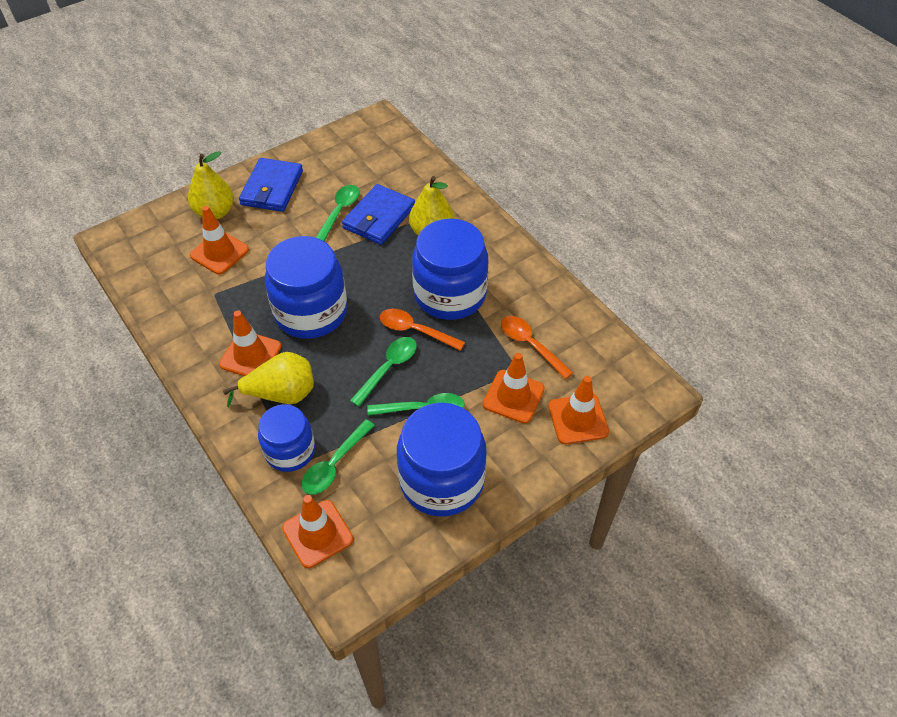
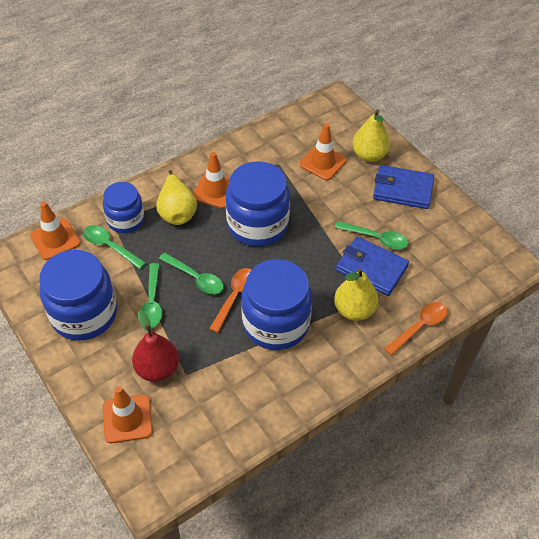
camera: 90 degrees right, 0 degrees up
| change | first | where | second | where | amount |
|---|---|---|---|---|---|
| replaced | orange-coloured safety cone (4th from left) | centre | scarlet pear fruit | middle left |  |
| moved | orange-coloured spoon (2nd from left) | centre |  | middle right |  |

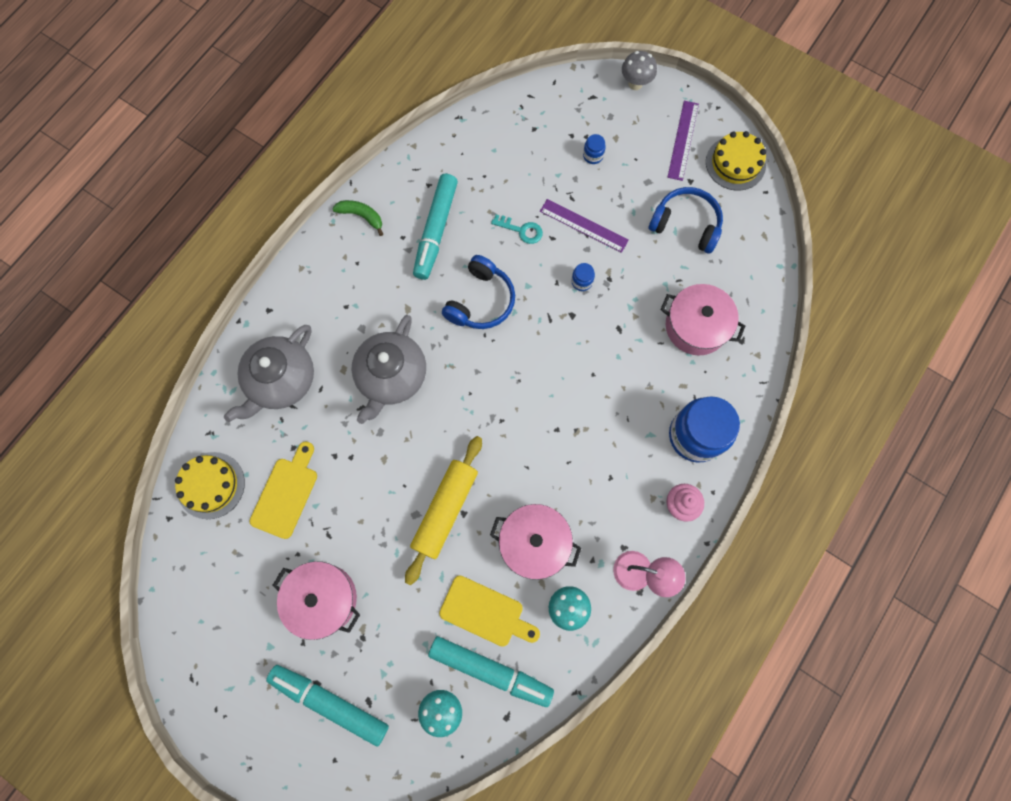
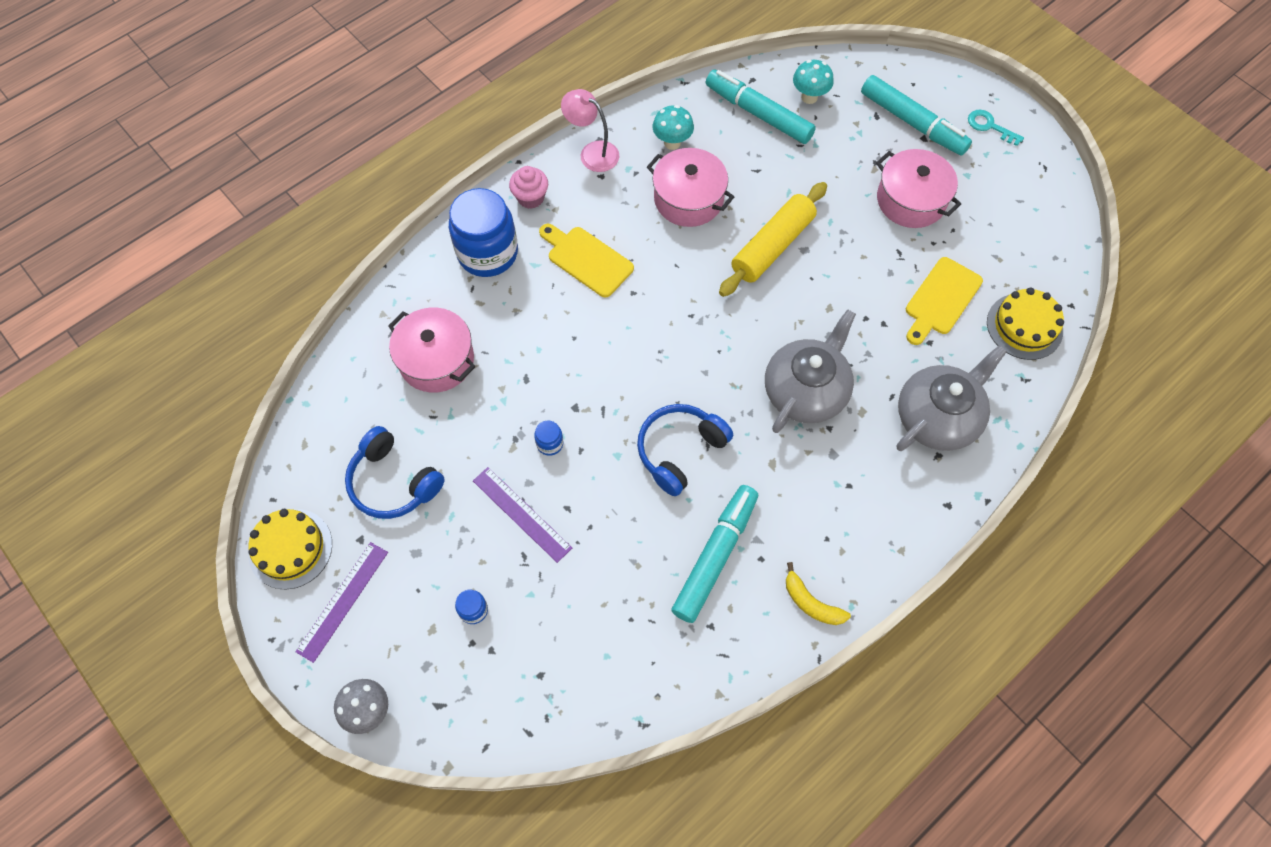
camera: 165 degrees left, 10 degrees down
| change | first | where | second | where | amount |
|---|---|---|---|---|---|
| recoloured | leaf-green toy banana | top centre | golden toy banana | bottom centre |  |
| moved | golden chopping board (2nd from left in the first image) | bottom centre | golden chopping board (1st from left) | top centre |  |
| moved | aqua key | top centre |  | top right |  |

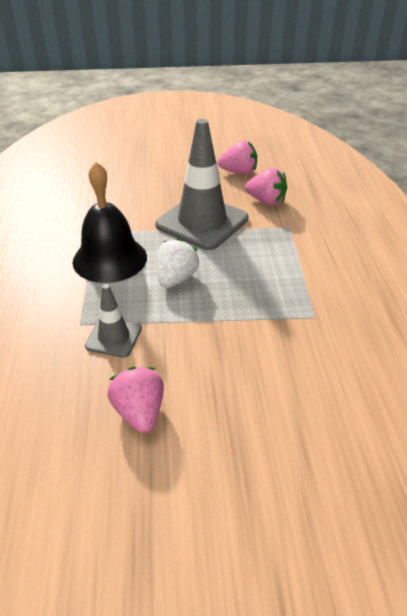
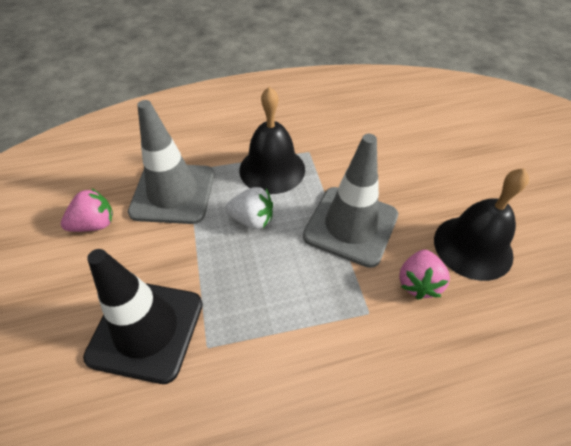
camera: 80 degrees right, 10 degrees up
| change | first | where | second | where | amount |
|---|---|---|---|---|---|
| resized | ash-grey safety cone (1st from left) | middle left |  | middle left | x1.98 |
| replaced | pink toy strawberry (2nd from left) | top centre | black hand bell (2nd from left) | middle right |  |
| added |  |  | black safety cone | bottom left |  |

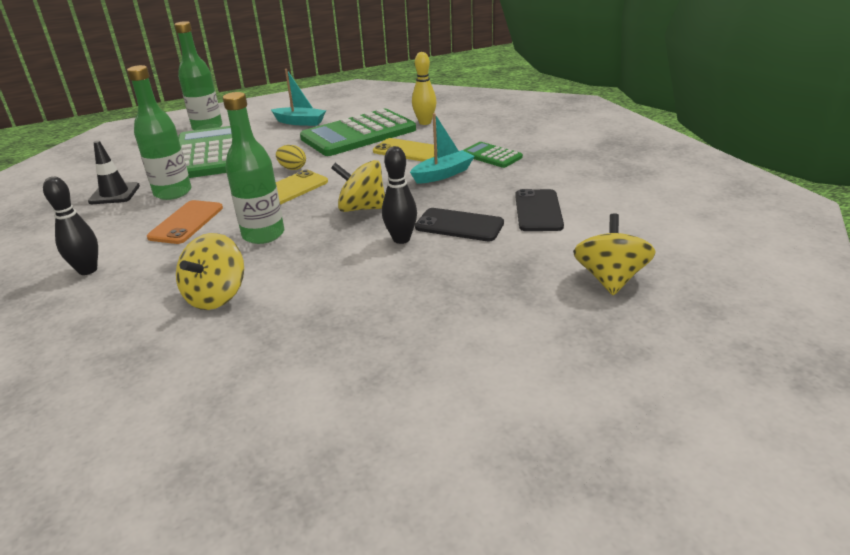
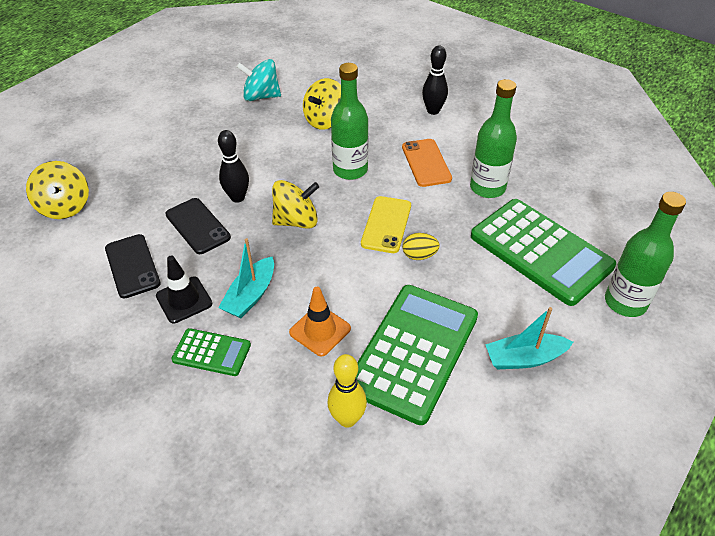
camera: 150 degrees right, 15 degrees up
| change | first | where | second | where | amount |
|---|---|---|---|---|---|
| moved | black safety cone | top left |  | middle left |  |
| turned | golden toy top (1st from left in the first image) | middle left | golden toy top (3rd from left) | top centre | 135 degrees counterclockwise |
| replaced | golden smartphone (2nd from left) | top centre | orange-coloured safety cone | centre |  |
| turned | black smartphone (1st from left in the first image) | centre | black smartphone (2nd from left) | middle left | 60 degrees clockwise |
| added |  |  | aqua toy top | top centre |  |

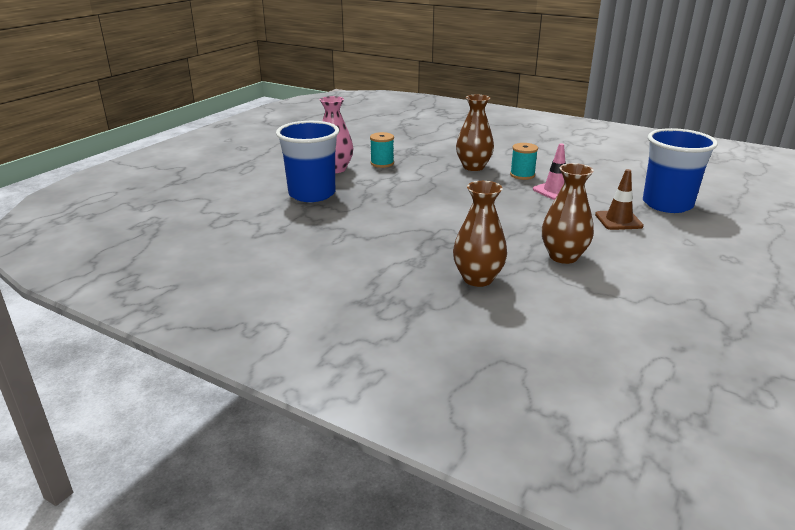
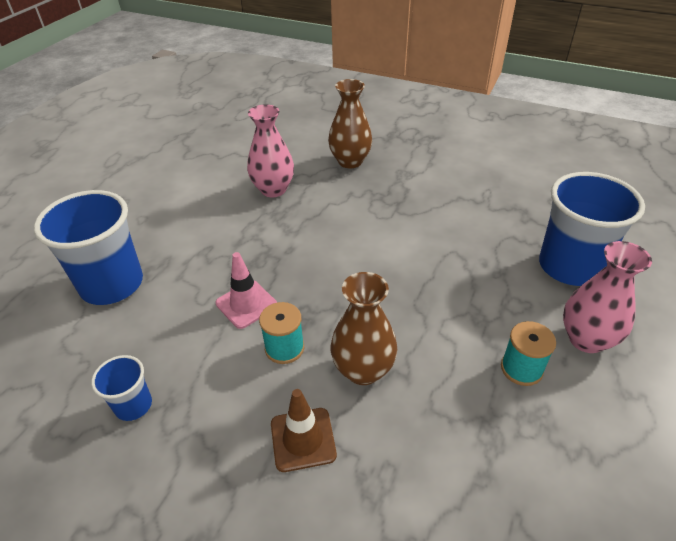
camera: 175 degrees right, 15 degrees up
| change | first | where | second | where | amount |
|---|---|---|---|---|---|
| recoloured | russet flower vase (3rd from left) | middle right | pink flower vase (1st from left) | top centre |  |
| moved | russet safety cone | middle right |  | bottom centre |  |
| added |  |  | royal blue cup (2nd from left) | bottom left |  |

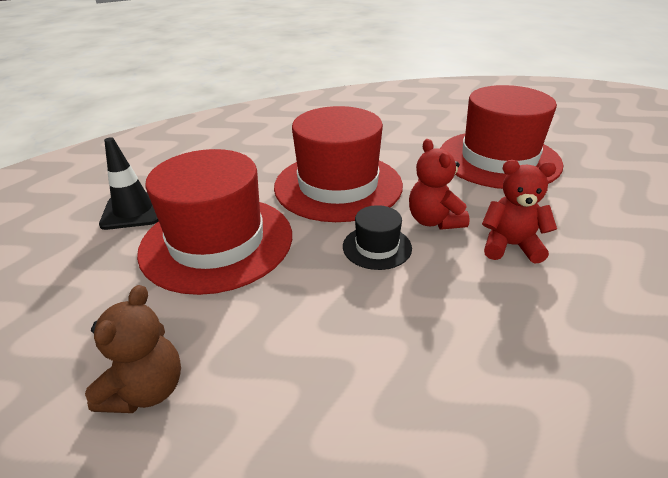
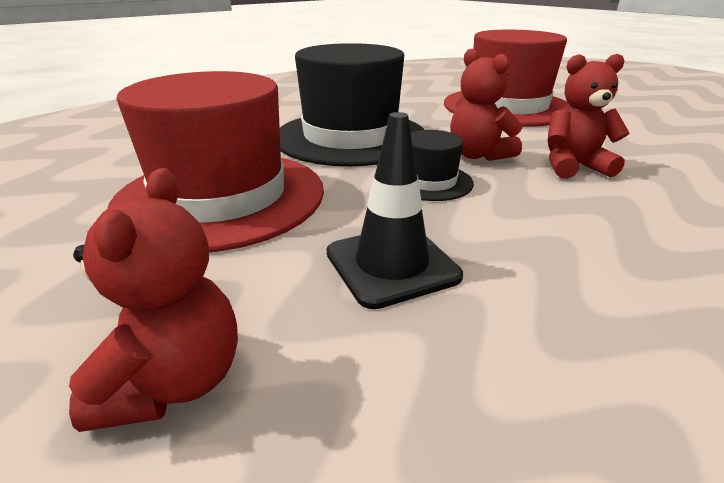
camera: 15 degrees left, 5 degrees down
| change | first | where | second | where | amount |
|---|---|---|---|---|---|
| recoloured | russet teddy bear | bottom left | scarlet teddy bear (1st from left) | middle left |  |
| moved | black safety cone | middle left |  | centre |  |
| recoloured | scarlet tall hat (2nd from left) | centre | black tall hat (1st from left) | top centre |  |

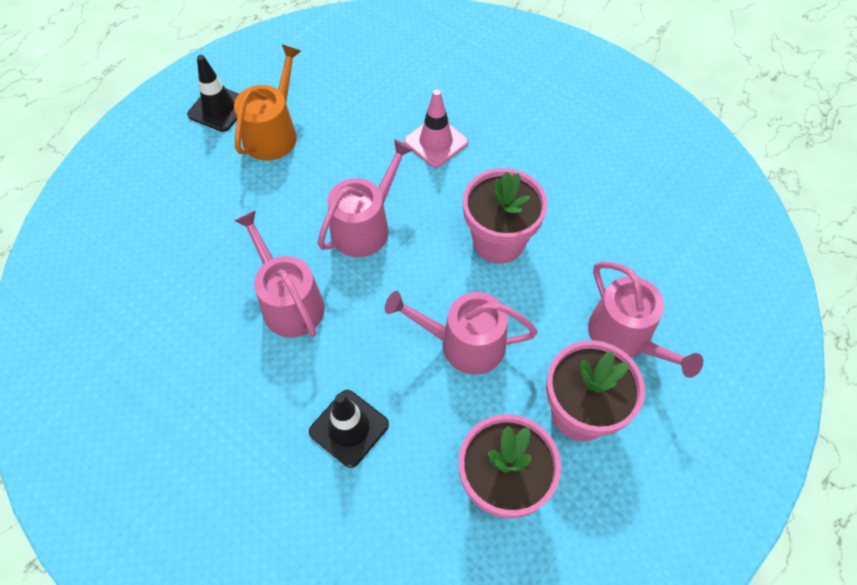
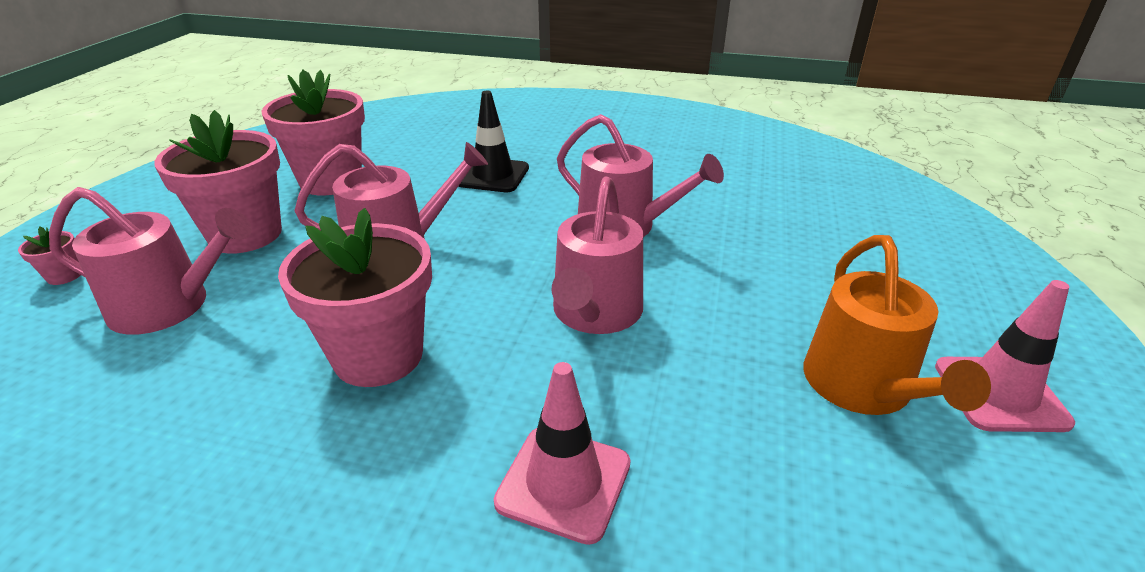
camera: 155 degrees right, 25 degrees down
| change | first | where | second | where | amount |
|---|---|---|---|---|---|
| recoloured | black safety cone (1st from left) | top left | pink safety cone (2nd from left) | middle right |  |
| turned | pink watering can (4th from left in the first image) | middle right | pink watering can (1st from left) | middle left | 150 degrees clockwise |
| added |  |  | pink flower pot (1st from left) | middle left |  |

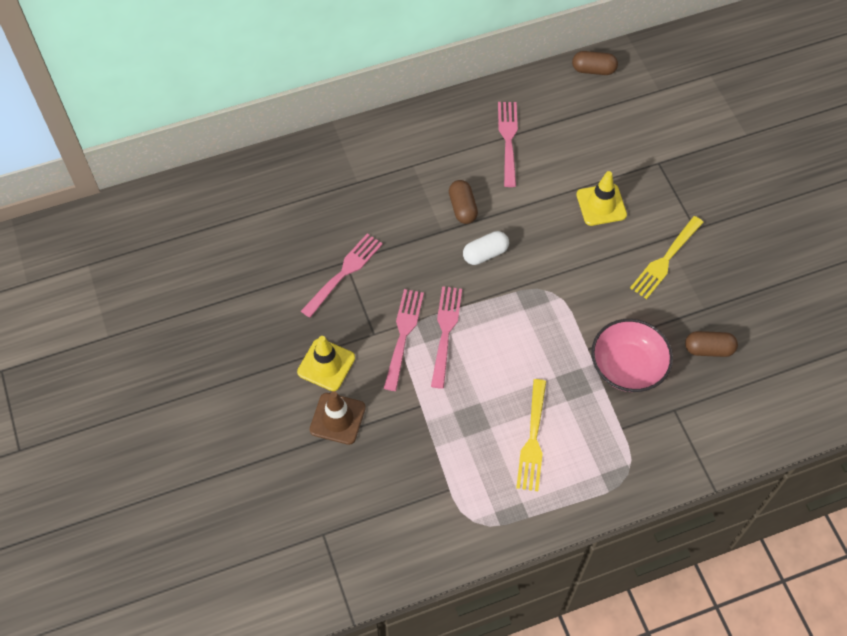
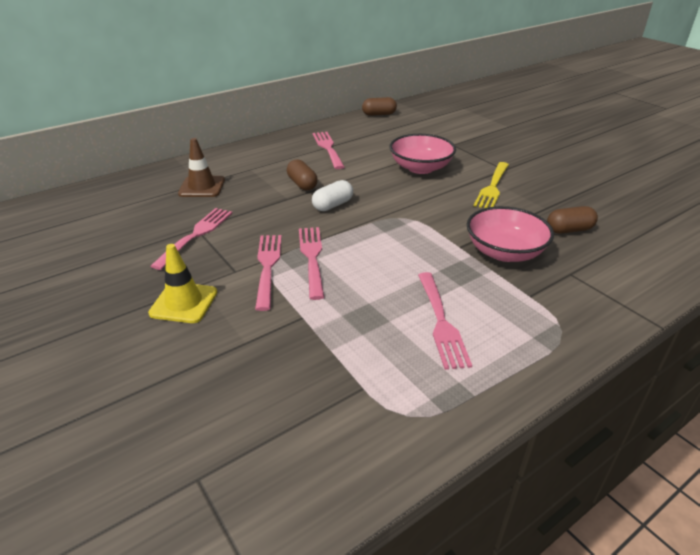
camera: 15 degrees left, 25 degrees down
| change | first | where | second | where | amount |
|---|---|---|---|---|---|
| moved | russet safety cone | centre |  | top left |  |
| recoloured | golden dinner fork (1st from left) | bottom centre | pink dinner fork (5th from left) | centre |  |
| replaced | golden safety cone (2nd from left) | top right | pink bowl (1st from left) | top centre |  |

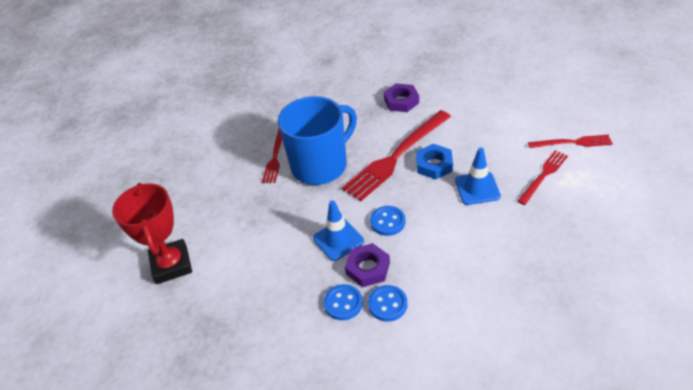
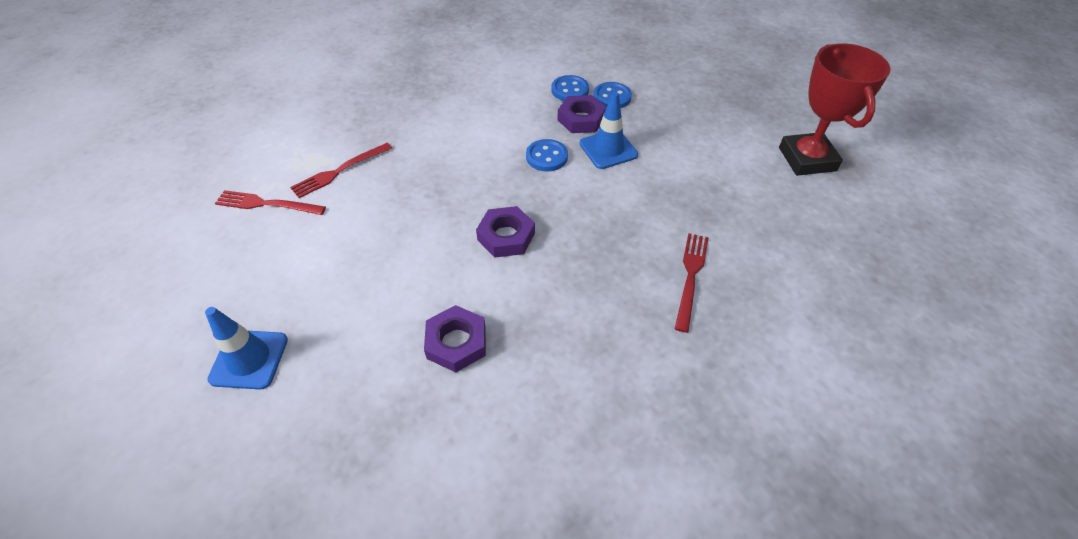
camera: 175 degrees left, 5 degrees up
| change | first | where | second | where | amount |
|---|---|---|---|---|---|
| removed | royal blue coffee mug | centre |  |  |  |
| replaced | scarlet dinner fork (2nd from left) | centre | violet nut (2nd from left) | centre |  |
| removed | royal blue nut | centre |  |  |  |
| moved | royal blue safety cone (2nd from left in the first image) | middle right | royal blue safety cone (1st from left) | middle left |  |

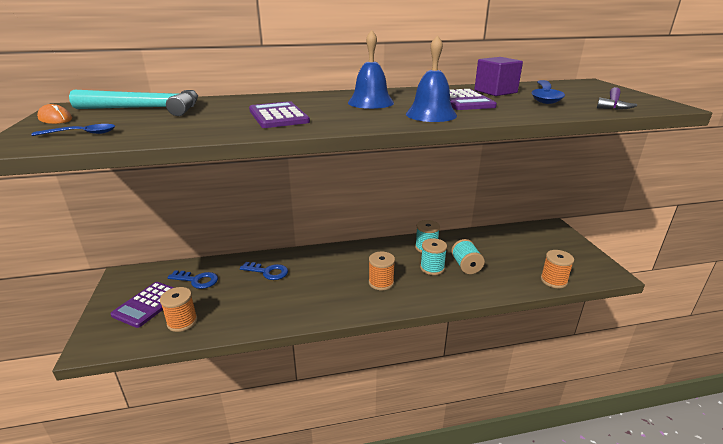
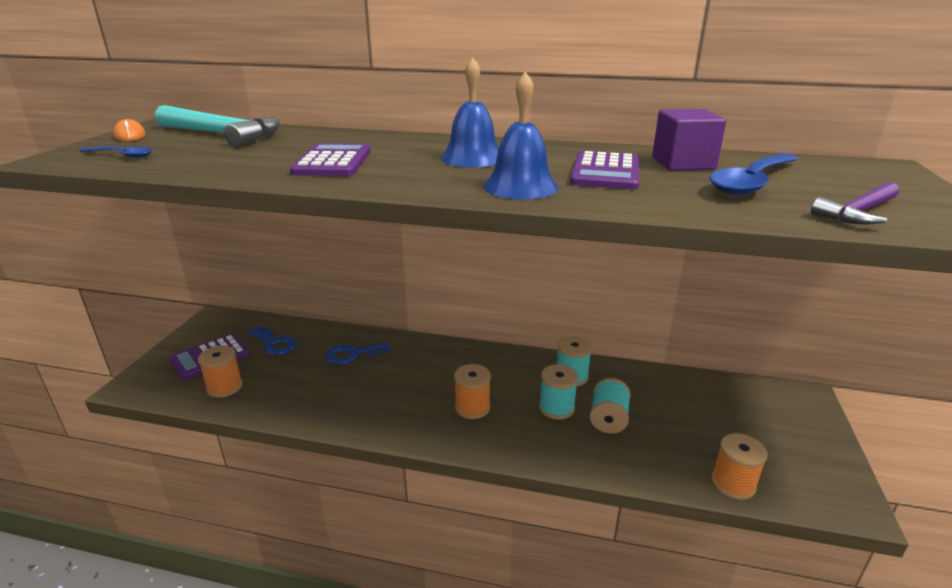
camera: 25 degrees right, 0 degrees up
| change | first | where | second | where | amount |
|---|---|---|---|---|---|
| turned | royal blue key (2nd from left) | centre |  | centre | 120 degrees clockwise |

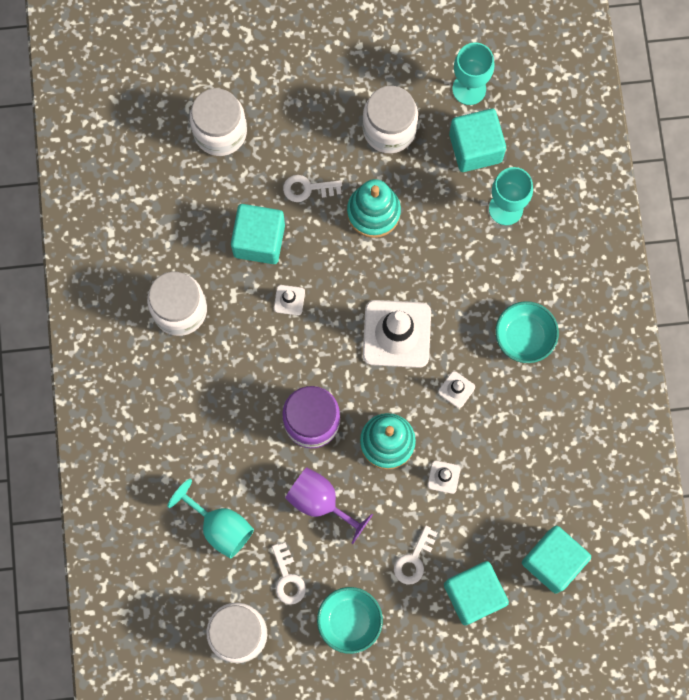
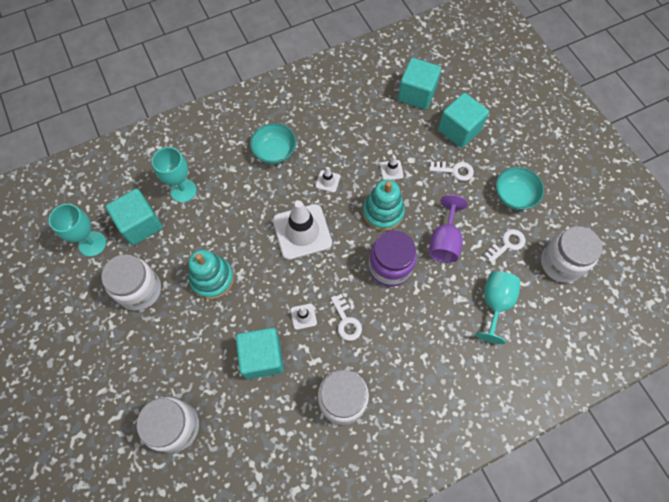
camera: 110 degrees left, 10 degrees down
| change | first | where | second | where | amount |
|---|---|---|---|---|---|
| moved | pure white key (2nd from left in the first image) | top centre | pure white key (1st from left) | centre |  |

